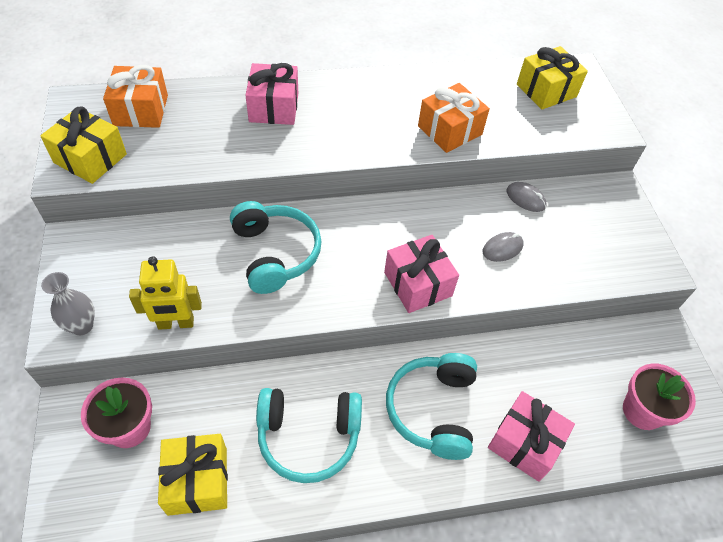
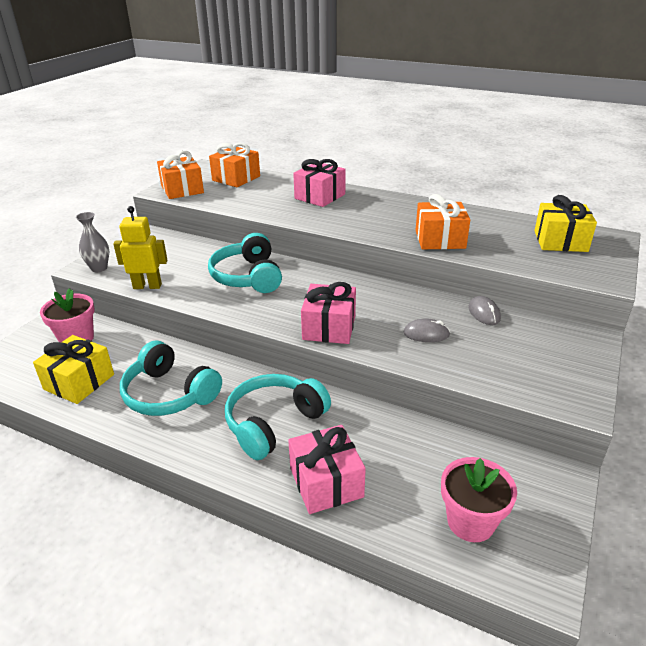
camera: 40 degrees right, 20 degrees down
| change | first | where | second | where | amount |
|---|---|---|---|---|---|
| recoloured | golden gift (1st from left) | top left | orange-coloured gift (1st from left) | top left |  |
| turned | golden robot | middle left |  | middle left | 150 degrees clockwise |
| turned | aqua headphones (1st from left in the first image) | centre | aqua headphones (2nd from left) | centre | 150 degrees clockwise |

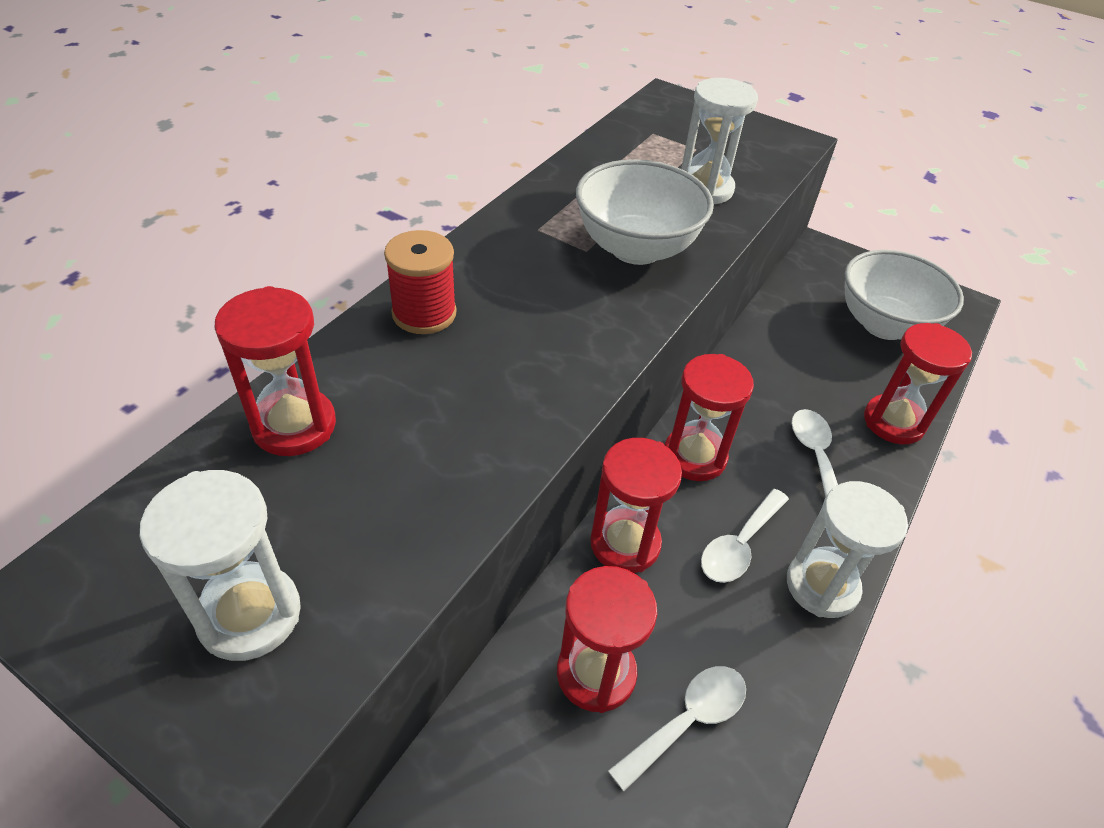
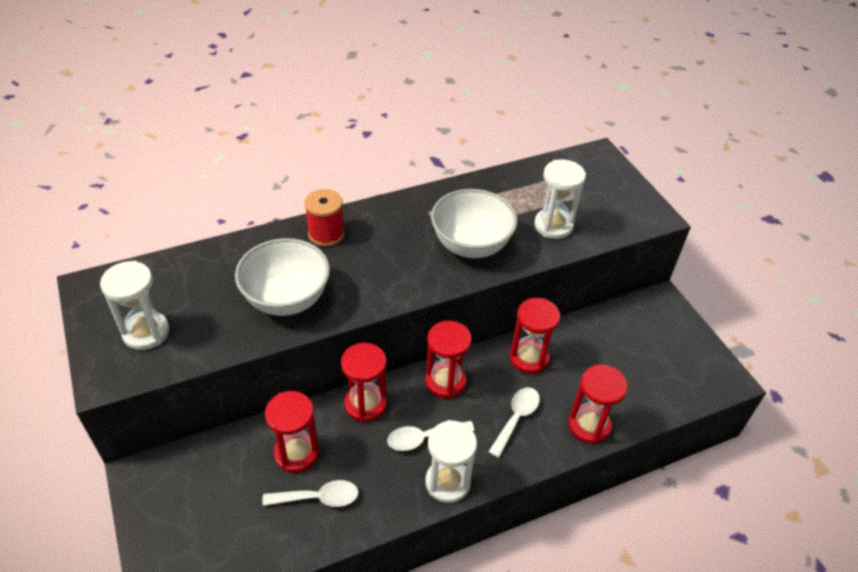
camera: 35 degrees right, 0 degrees up
| change | first | where | second | where | amount |
|---|---|---|---|---|---|
| moved | scarlet hourglass (1st from left in the first image) | middle left | scarlet hourglass (4th from left) | centre |  |
| moved | pure white bowl (2nd from left in the first image) | middle right | pure white bowl (1st from left) | middle left |  |

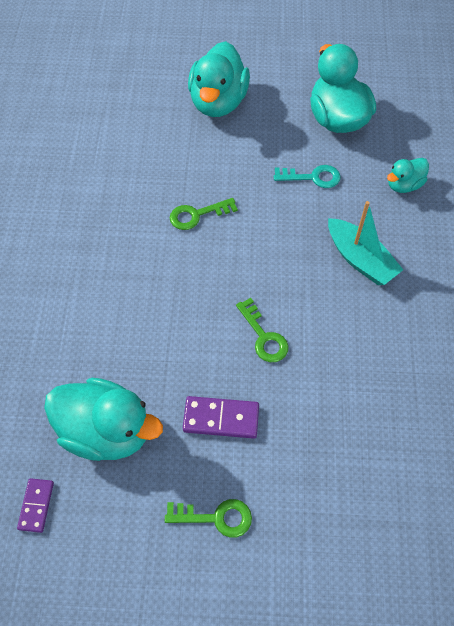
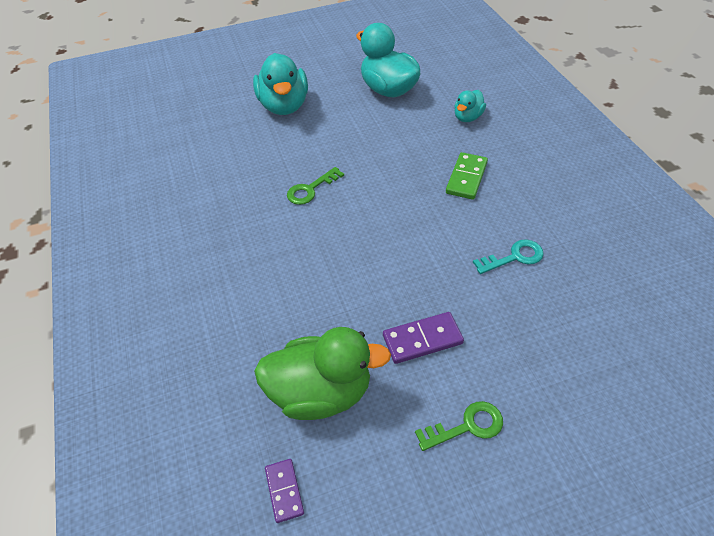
camera: 20 degrees left, 10 degrees down
| change | first | where | second | where | amount |
|---|---|---|---|---|---|
| recoloured | aqua duck (1st from left) | bottom left | leaf-green duck | bottom centre |  |
| removed | leaf-green key (3rd from left) | centre |  |  |  |
| moved | aqua key | top right |  | middle right |  |
| replaced | aqua toy boat | middle right | leaf-green domino piece | top centre |  |

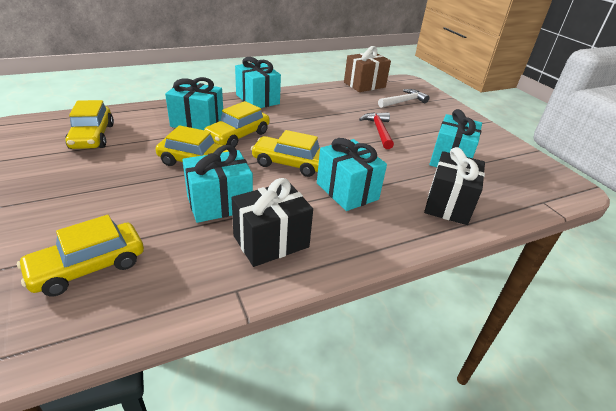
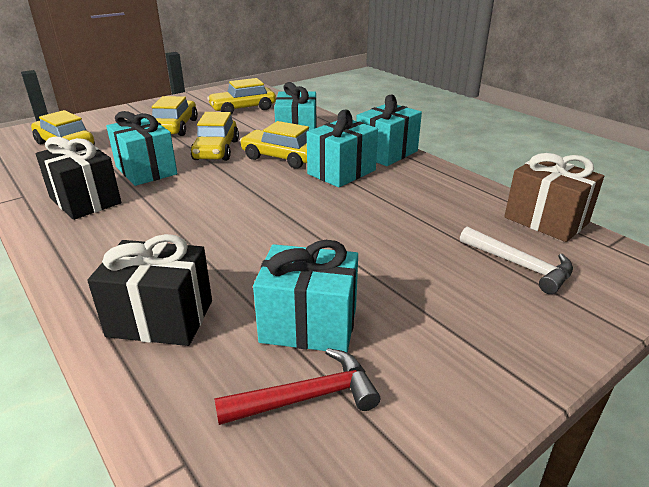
camera: 80 degrees right, 5 degrees down
| change | first | where | second | where | amount |
|---|---|---|---|---|---|
| moved | golden automobile (5th from left in the first image) | centre | golden automobile (2nd from left) | top left |  |
| moved | aqua gift (4th from left) | centre |  | top centre |  |
| moved | scarlet carpenter's hammer | top centre |  | bottom centre |  |

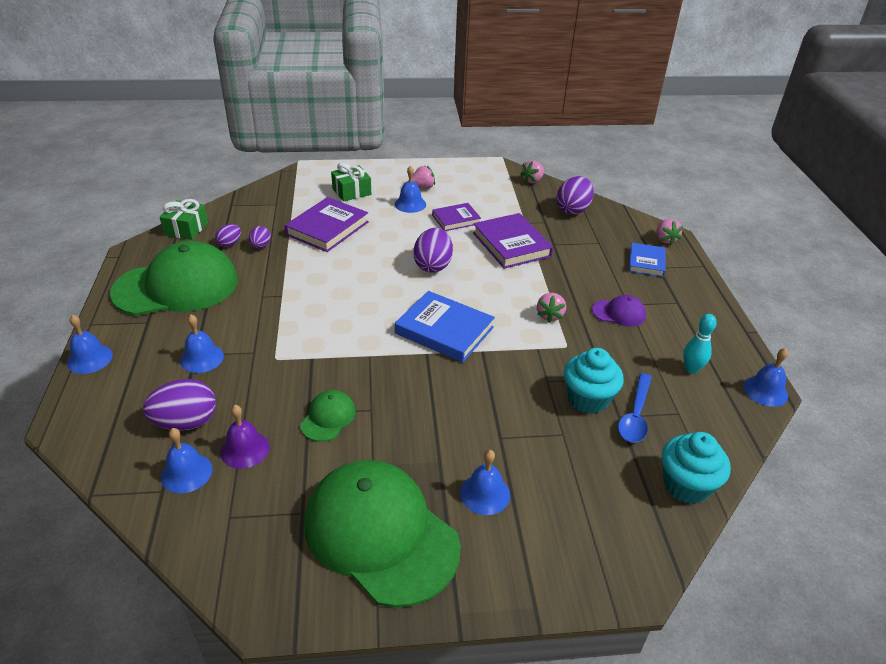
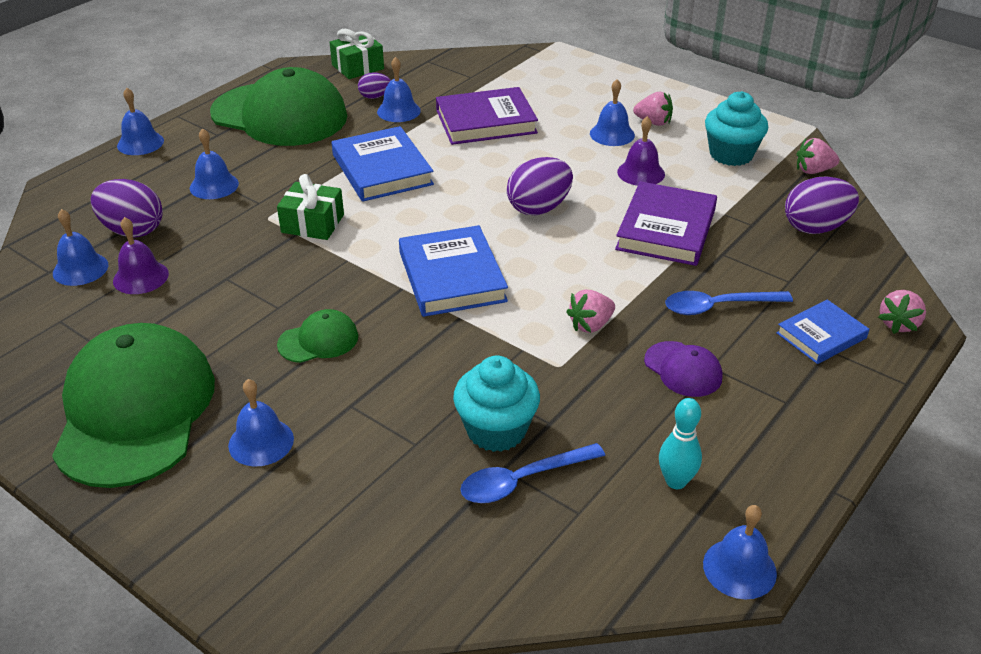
camera: 45 degrees right, 0 degrees up
| change | first | where | second | where | amount |
|---|---|---|---|---|---|
| replaced | violet egg shape (3rd from left) | middle left | royal blue hand bell (5th from left) | top centre |  |
| moved | leaf-green cap (2nd from left in the first image) | centre | leaf-green cap (3rd from left) | middle left |  |
| moved | leaf-green gift (2nd from left in the first image) | top centre | leaf-green gift (1st from left) | top left |  |
| replaced | violet hardcover (2nd from left) | top centre | violet hand bell (2nd from left) | top centre |  |
| moved | aqua cupcake (2nd from left) | bottom right |  | top right |  |
| added |  |  | royal blue hardcover (1st from left) | top centre |  |
| added |  |  | royal blue spoon (2nd from left) | middle right |  |

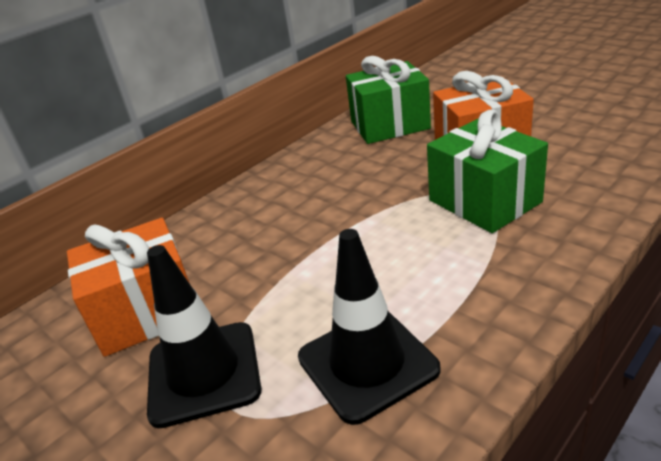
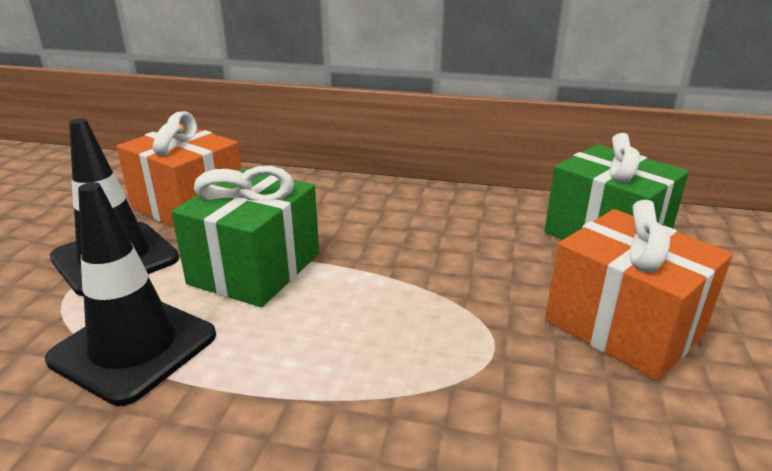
camera: 55 degrees right, 5 degrees down
| change | first | where | second | where | amount |
|---|---|---|---|---|---|
| moved | leaf-green gift (2nd from left in the first image) | middle right | leaf-green gift (1st from left) | middle left |  |

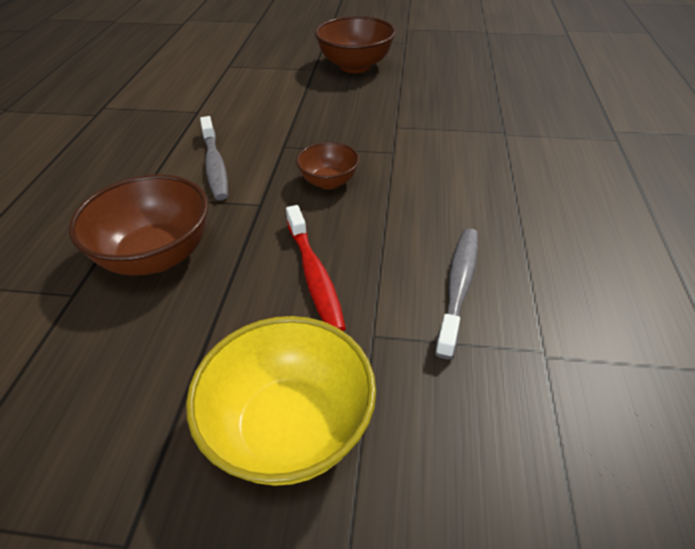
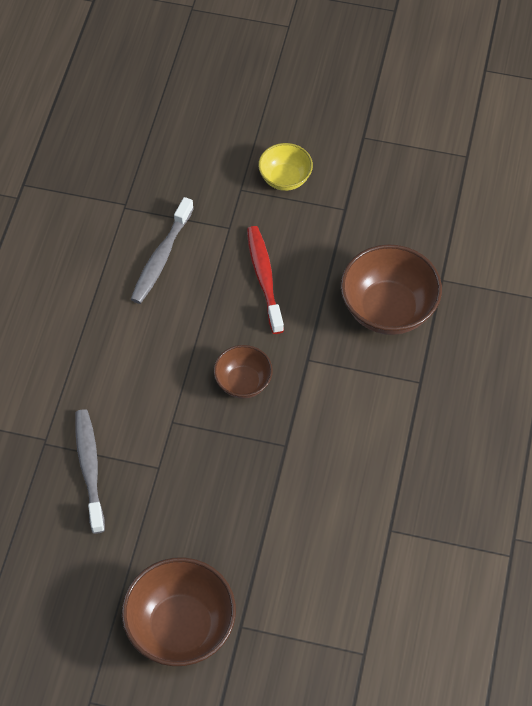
camera: 175 degrees left, 15 degrees up
| change | first | where | second | where | amount |
|---|---|---|---|---|---|
| resized | golden bowl | bottom centre |  | top centre | x0.57 |
| moved | ash-grey tooth brush (1st from left) | top left |  | bottom left |  |

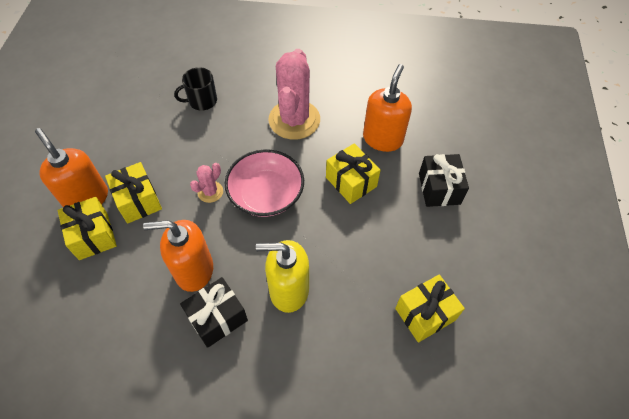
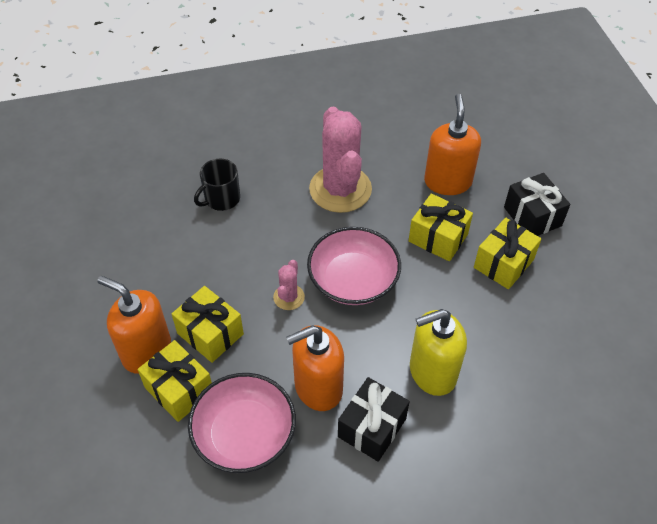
camera: 20 degrees left, 5 degrees down
| change | first | where | second | where | amount |
|---|---|---|---|---|---|
| moved | golden gift (4th from left) | bottom right |  | middle right |  |
| added |  |  | pink bowl (1st from left) | bottom centre |  |

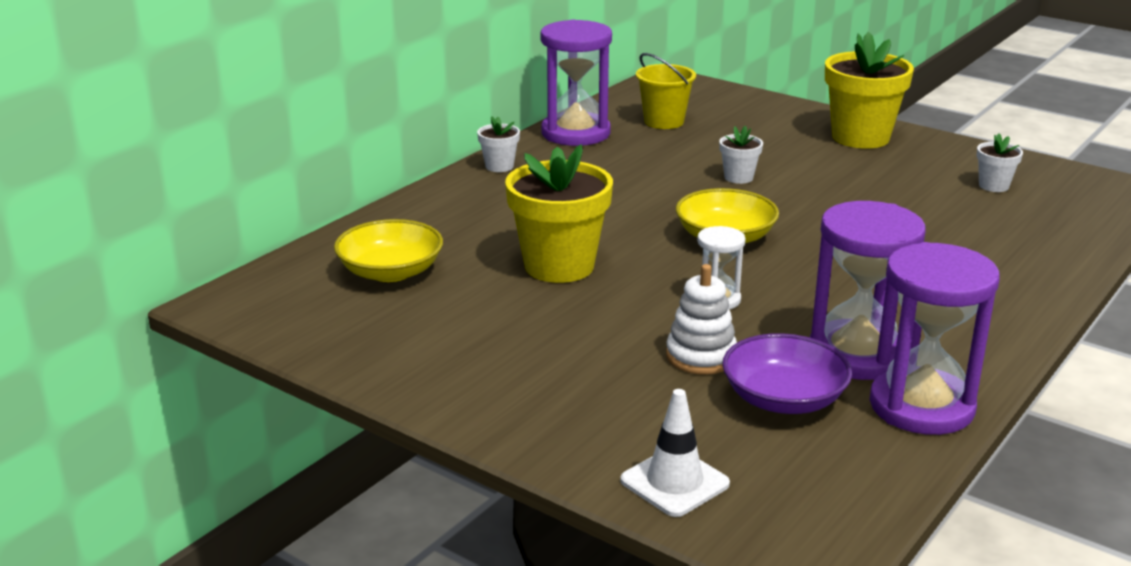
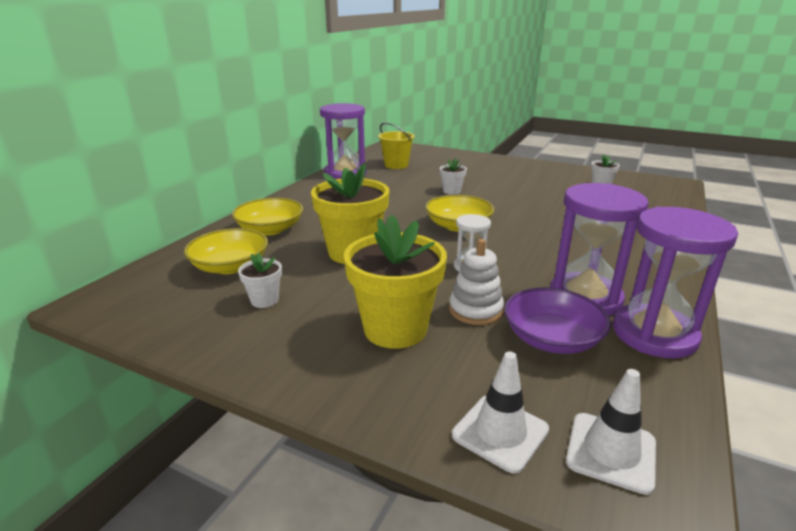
camera: 10 degrees left, 0 degrees up
| change | first | where | second | where | amount |
|---|---|---|---|---|---|
| moved | pure white flower pot (1st from left) | top centre |  | middle left |  |
| moved | golden flower pot (2nd from left) | top right |  | centre |  |
| added |  |  | golden bowl (2nd from left) | centre |  |
| added |  |  | pure white safety cone (2nd from left) | bottom right |  |

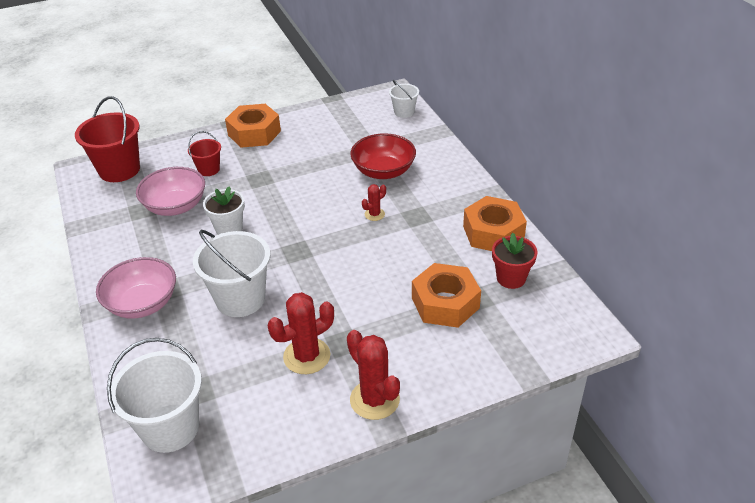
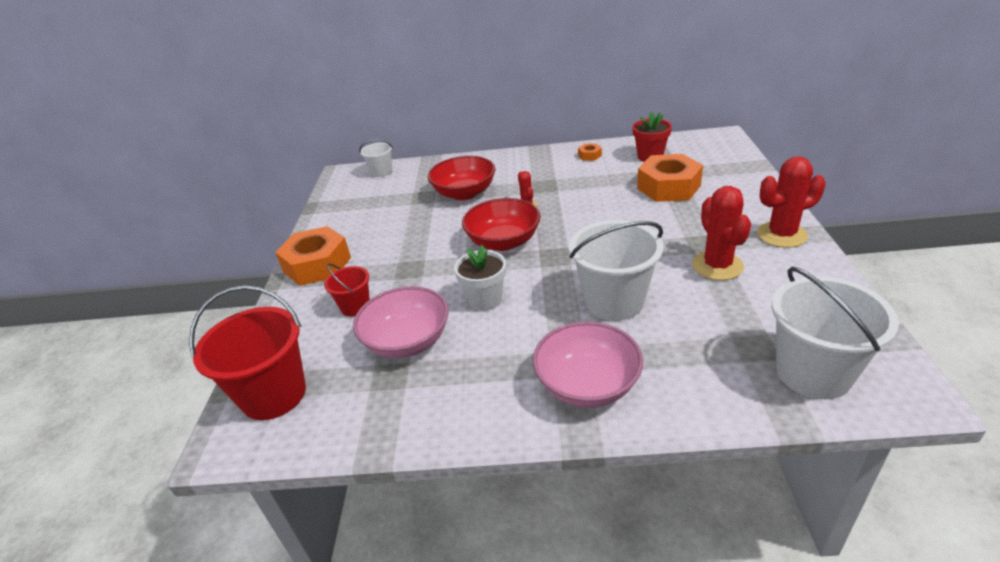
camera: 65 degrees left, 5 degrees down
| change | first | where | second | where | amount |
|---|---|---|---|---|---|
| resized | orange-coloured nut (3rd from left in the first image) | centre | orange-coloured nut (2nd from left) | top centre | x0.42 |
| added |  |  | scarlet bowl (2nd from left) | centre |  |

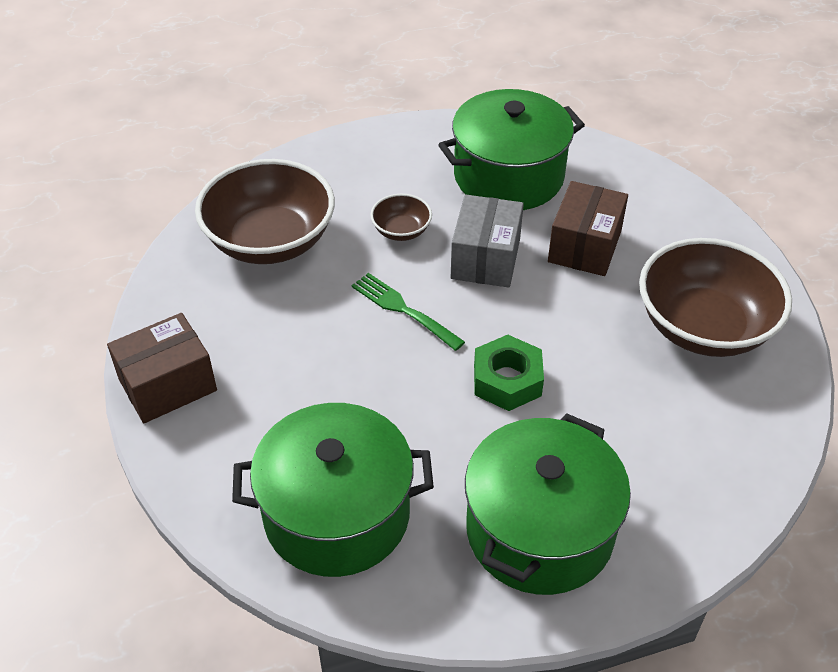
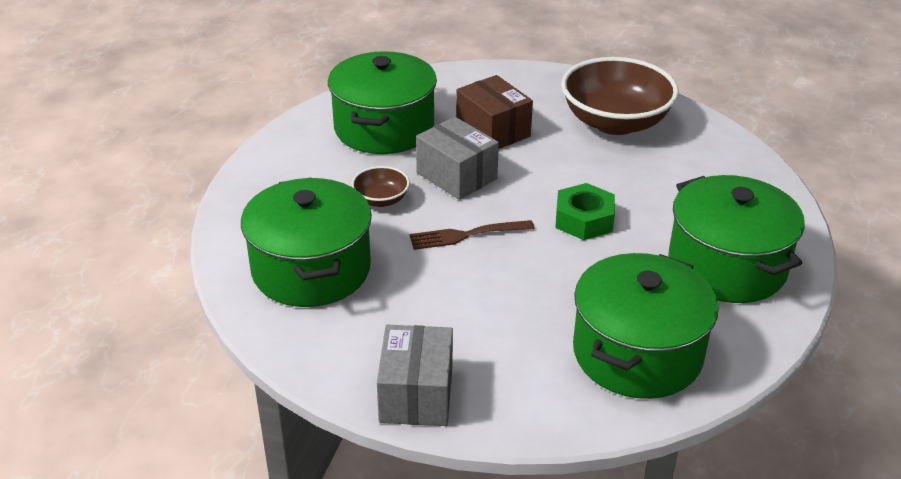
camera: 55 degrees left, 10 degrees down
| change | first | where | second | where | amount |
|---|---|---|---|---|---|
| recoloured | russet package (1st from left) | middle left | ash-grey package (1st from left) | bottom centre |  |
| replaced | russet bowl (1st from left) | top left | leaf-green pot (1st from left) | centre |  |
| recoloured | leaf-green dinner fork | centre | russet dinner fork | centre |  |

